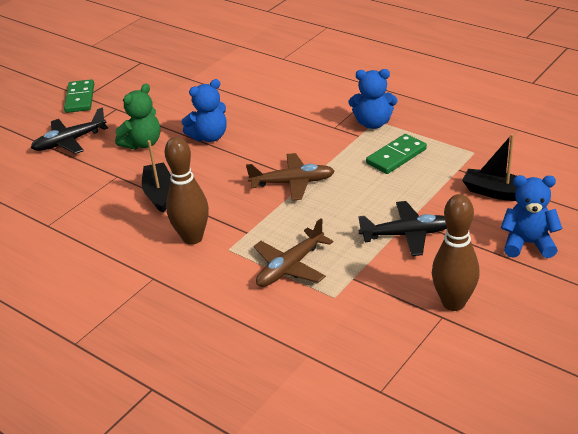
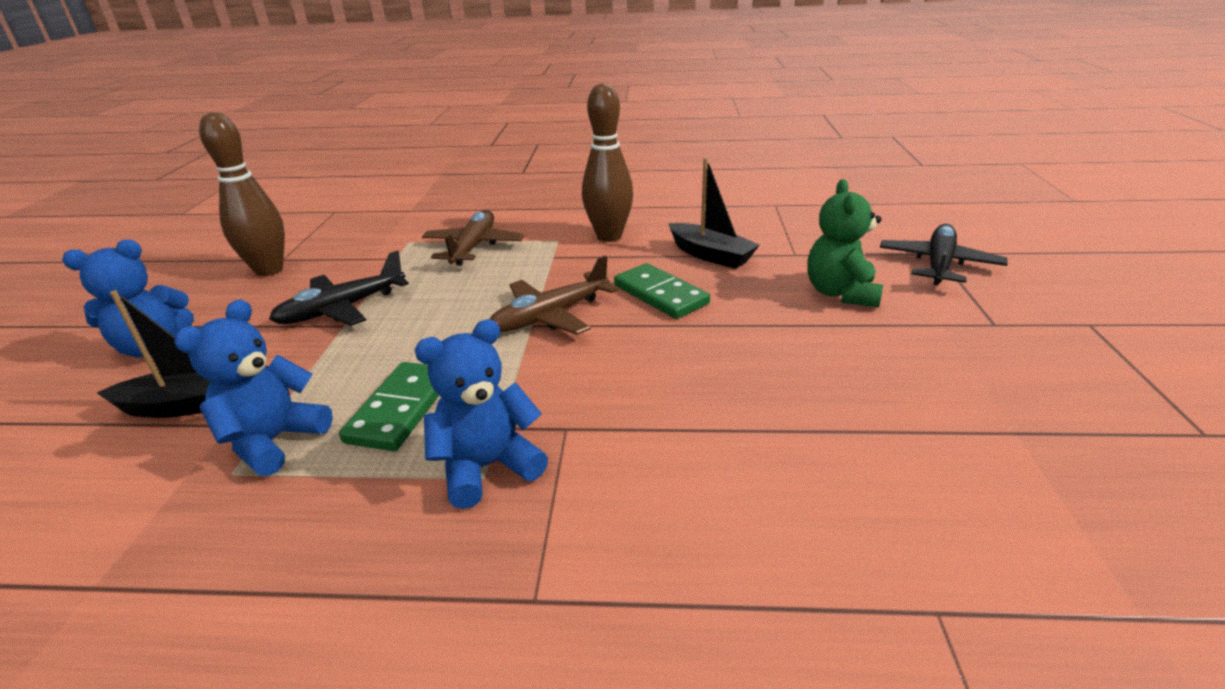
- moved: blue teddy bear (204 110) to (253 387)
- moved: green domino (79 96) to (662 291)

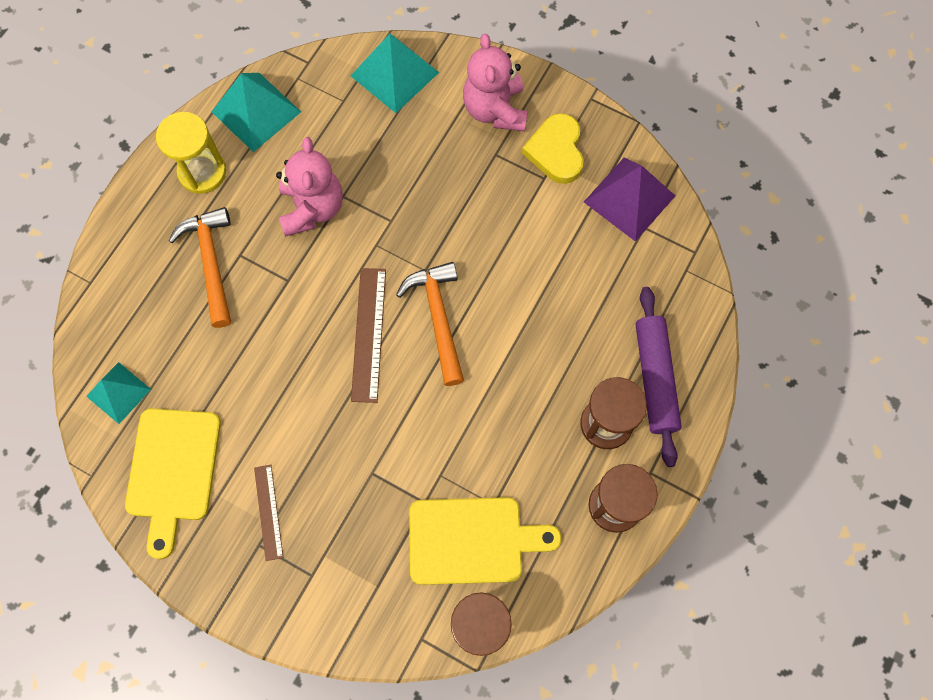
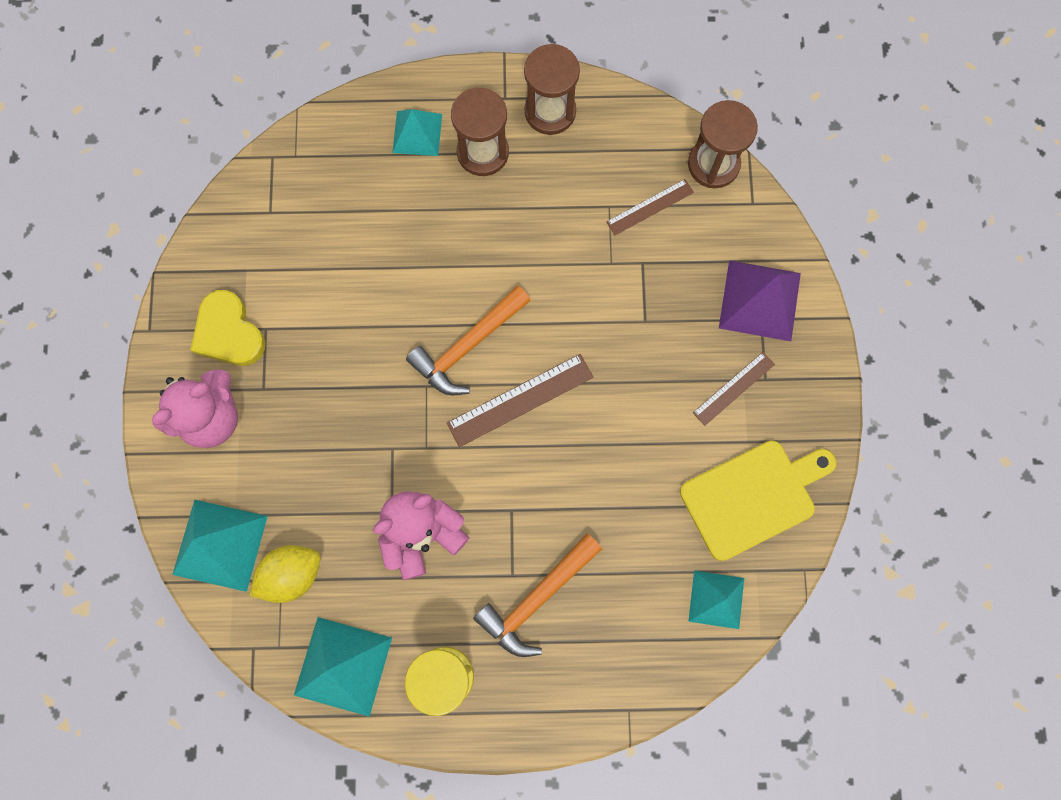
- turned: yellow heart (553 148) = (228 328) 90 degrees clockwise
- added: yellow lemon (284 574)
- replaced: purple rolling pin (659 377) to turquoise pyramid (417 132)
- replaced: yellow cutting board (485 541) to brown ruler (650 207)
- moved: purple pyramid (629 200) to (760 300)

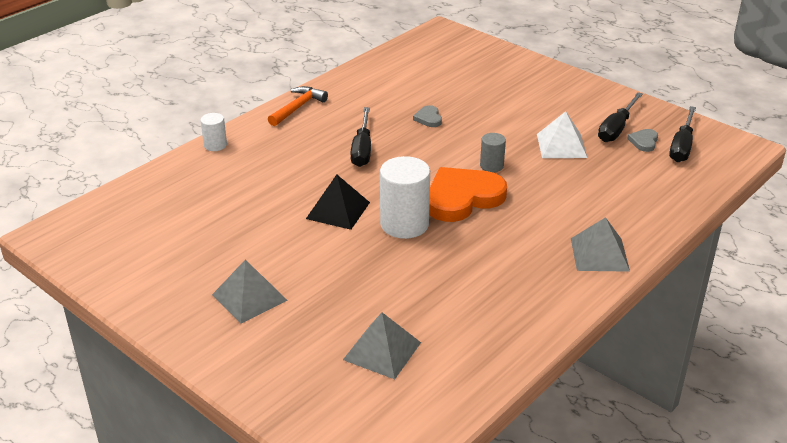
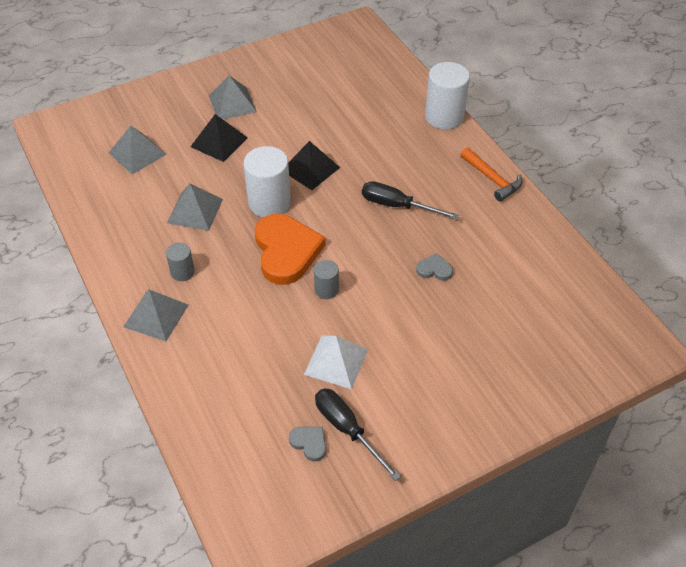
- added: grey cylinder (180 261)
- added: grey pyramid (195 207)
- added: black pyramid (219 138)
- resized: white cylinder (213 132) = (447 95) x1.89
- removed: black screwdriver (682 134)

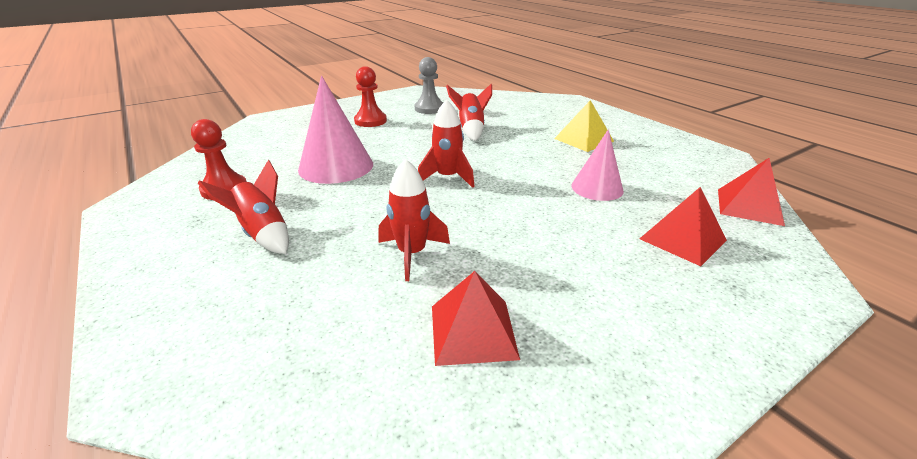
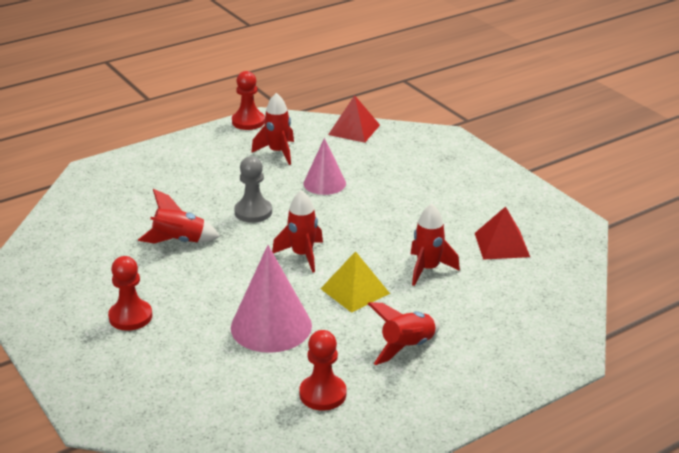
- added: red pawn (248 100)
- moved: grey pawn (428 85) to (253 189)
- added: red rocket (272 129)
- moved: yellow pyramid (584 126) to (355 282)
- removed: red pyramid (683 226)

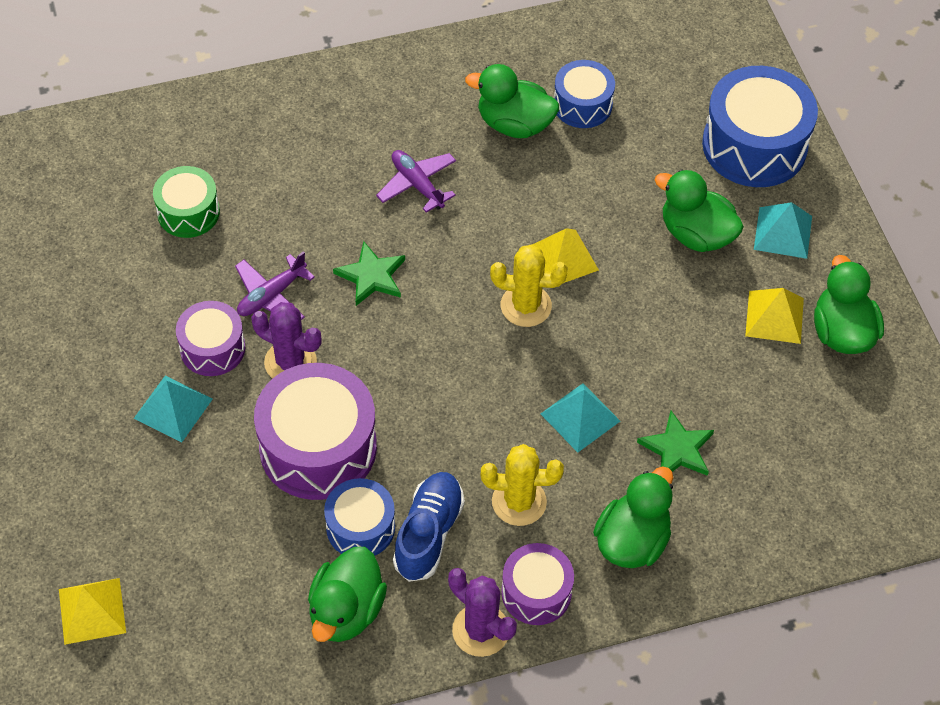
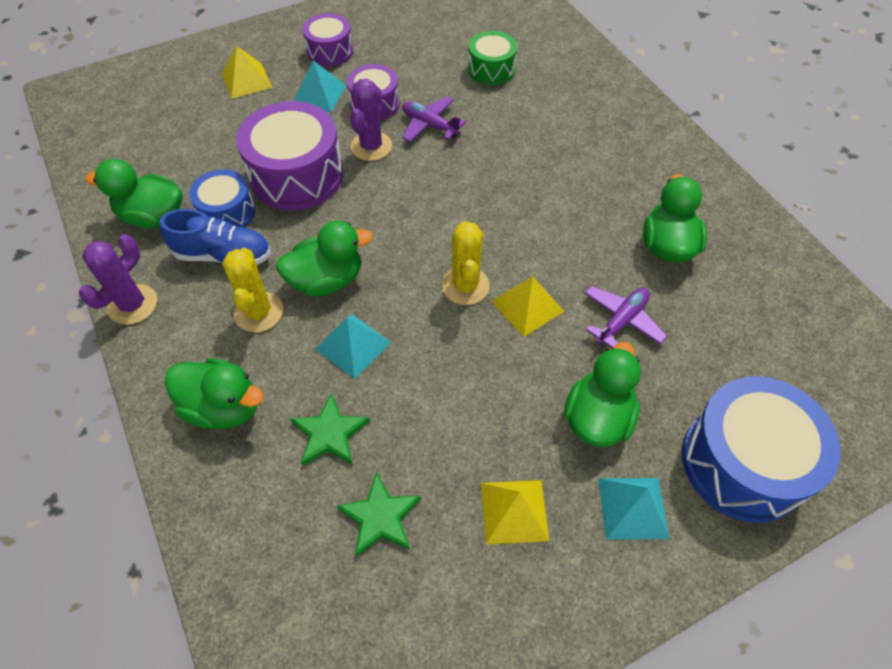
- moved: yellow pyramid (92 611) to (247 72)
- moved: green duck (849 304) to (324 258)
- moved: purple drum (537 584) to (327 39)
- moved: green star (369 273) to (379 514)
- moved: purple plane (416 181) to (625 317)
- removed: blue drum (584 94)

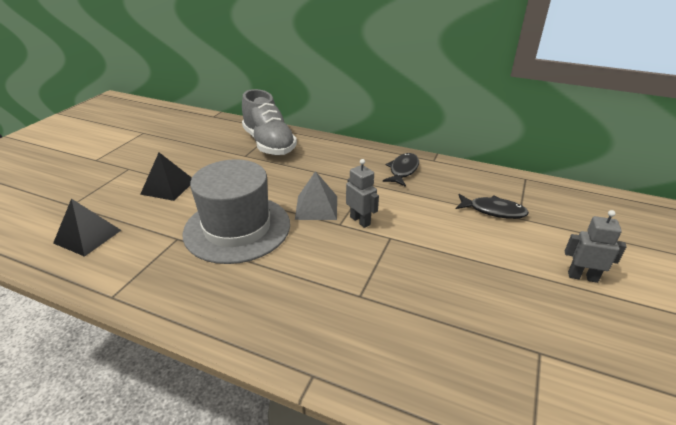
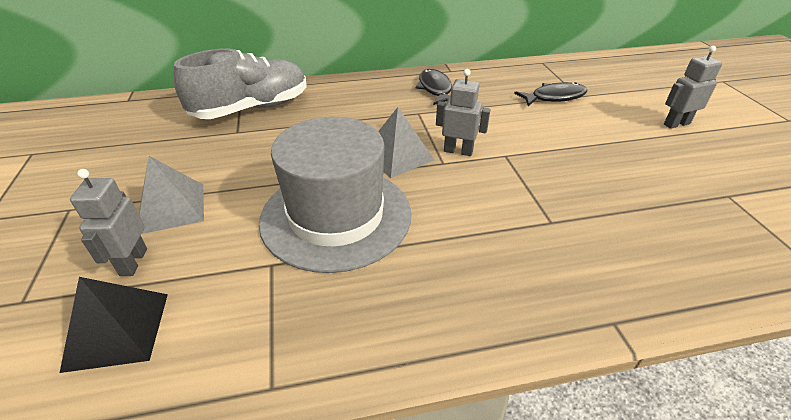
- added: grey robot (108 222)
- recoloured: black pyramid (166 176) to grey pyramid (171 195)
- turned: grey shoe (269 122) = (240 83) 60 degrees counterclockwise

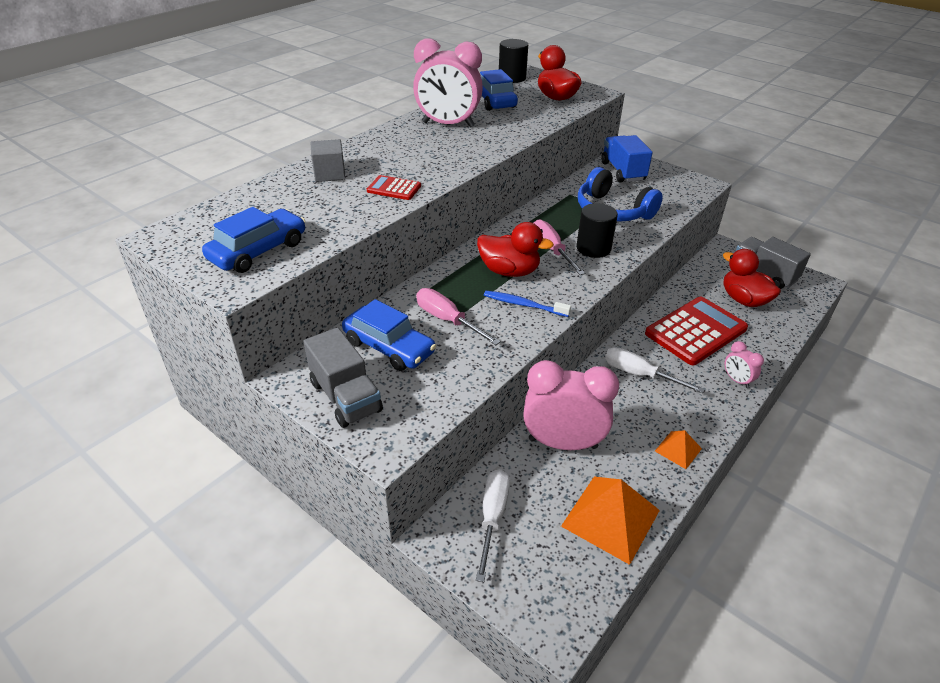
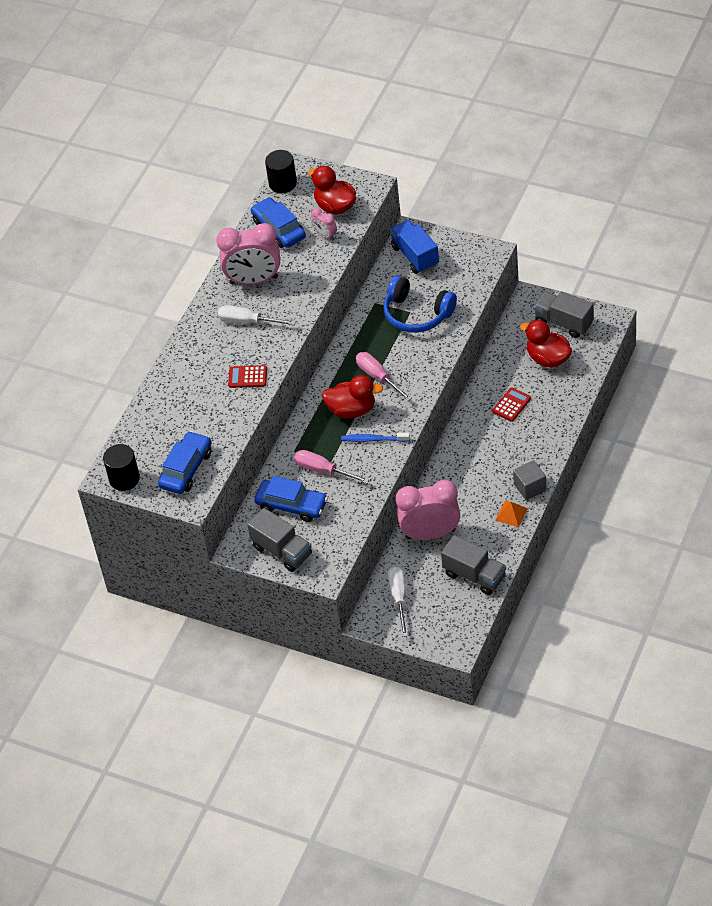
- moved: black cylinder (597 230) to (121 467)
- moved: white screwdriver (655 370) to (257 315)
- moved: pink clock (744 364) to (324 224)
- replaced: orange pyramid (610 521) to grey truck (473 565)
- resized: red calculator (696 331) = (511 405) x0.48
- moved: grey cube (328 160) to (530 480)

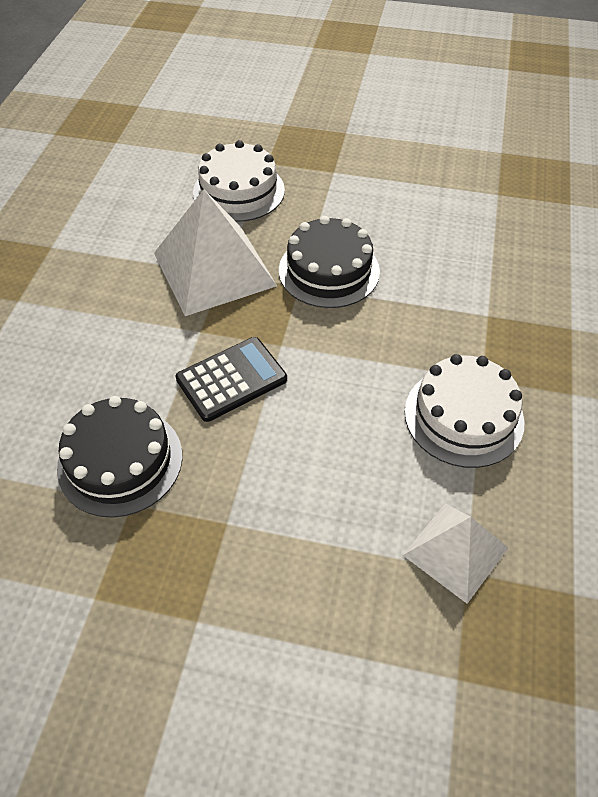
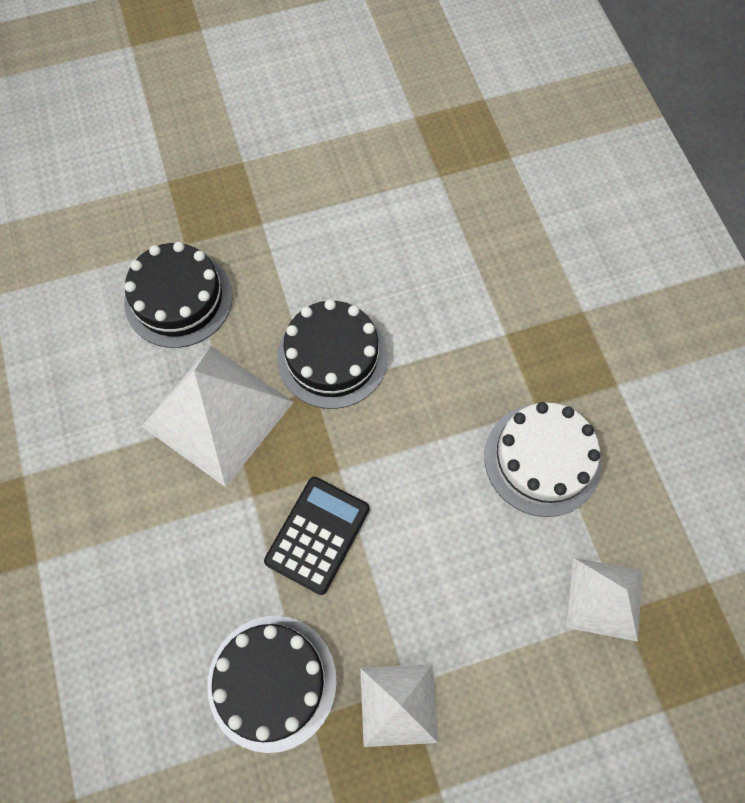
- recoloured: white cake (239 181) to black cake (178 295)
- added: white pyramid (399 705)

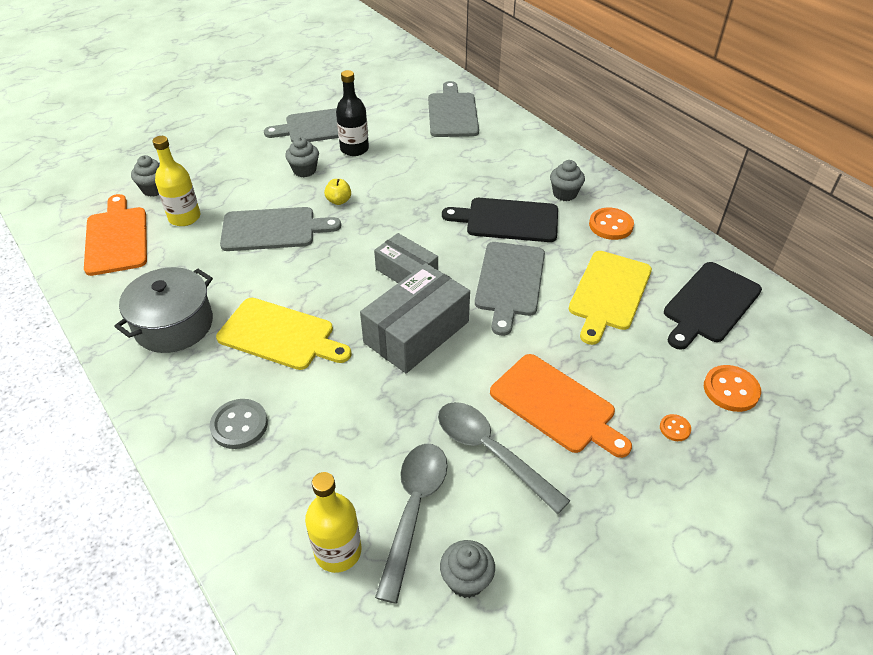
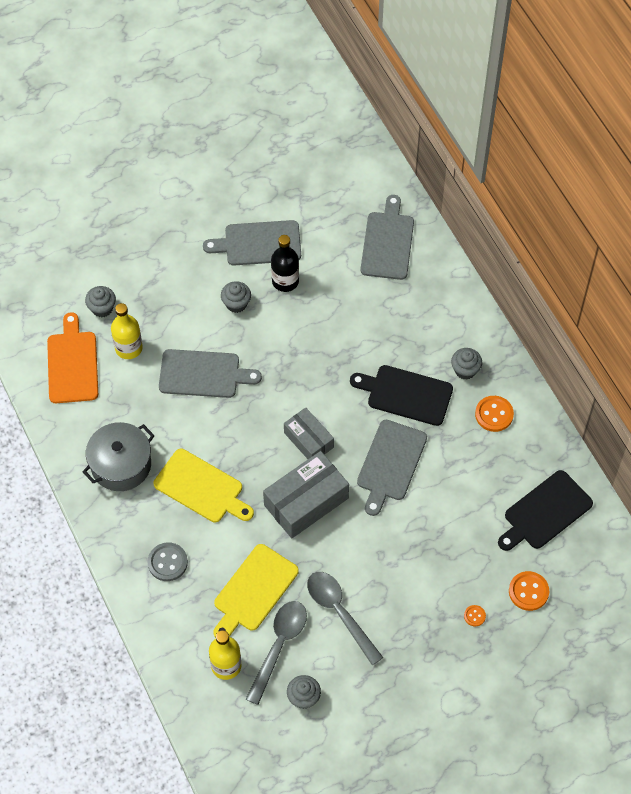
- moved: yellow cutting board (610 298) to (256 591)
- removed: yellow apple (337 192)
- removed: orange cutting board (561 406)

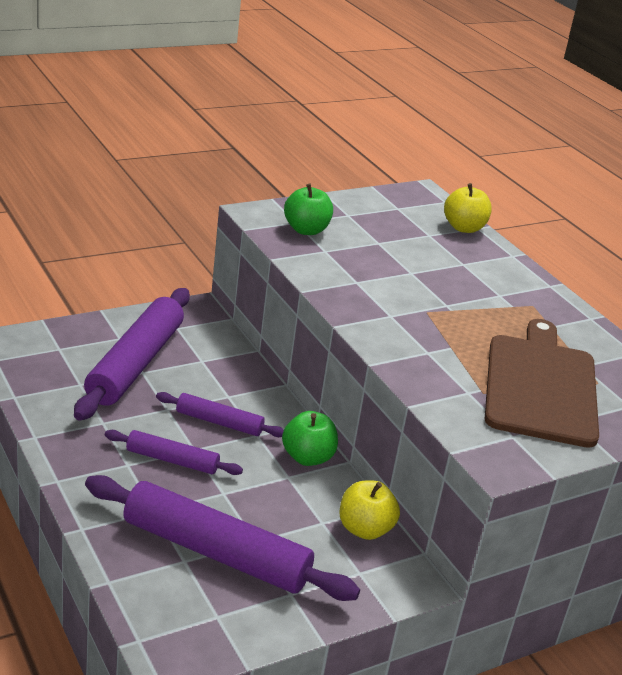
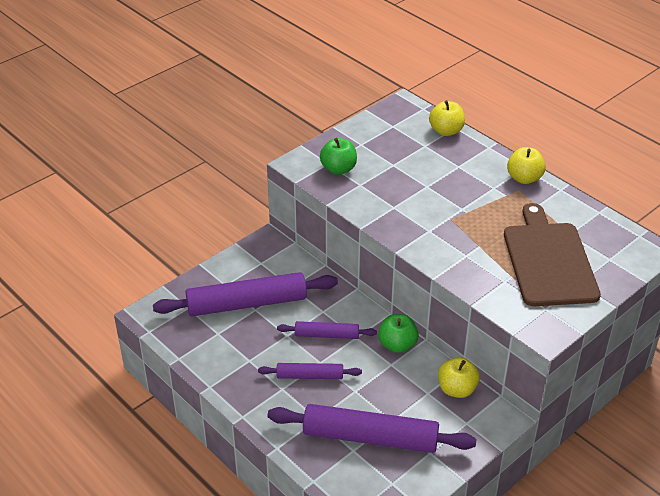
- turned: purple rolling pin (132 354) = (245 294) 75 degrees clockwise
- added: yellow apple (526 165)

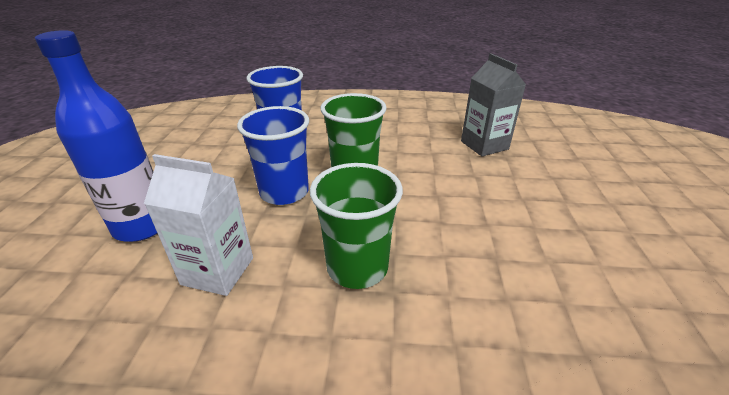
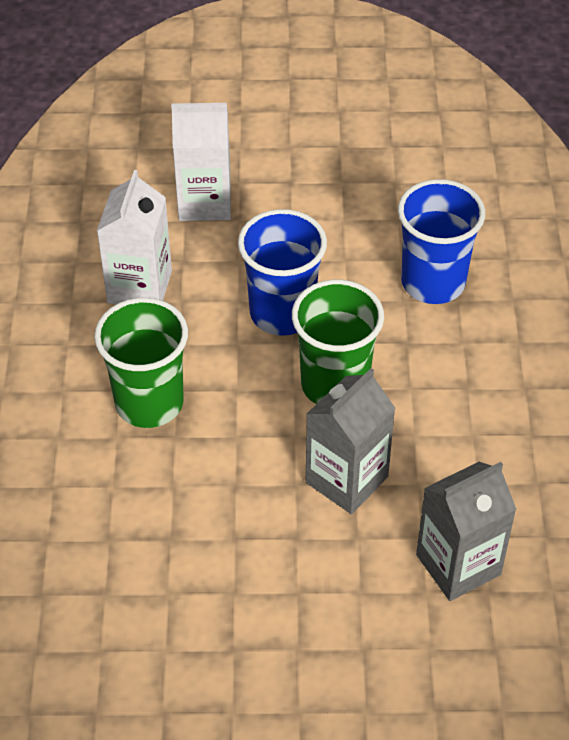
- replaced: blue bottle (96 136) to white carton (201 162)
- added: grey carton (350 441)

